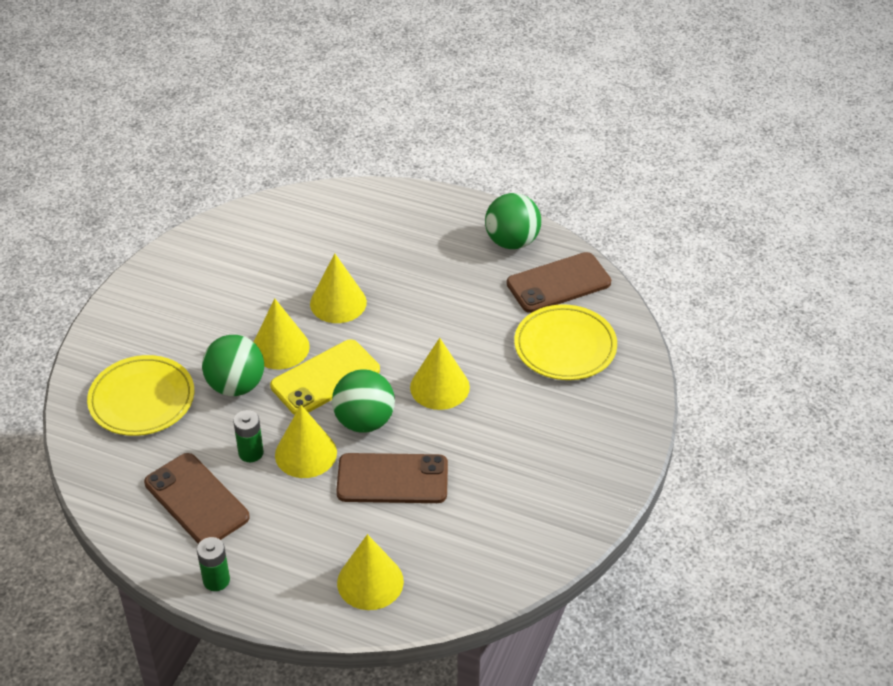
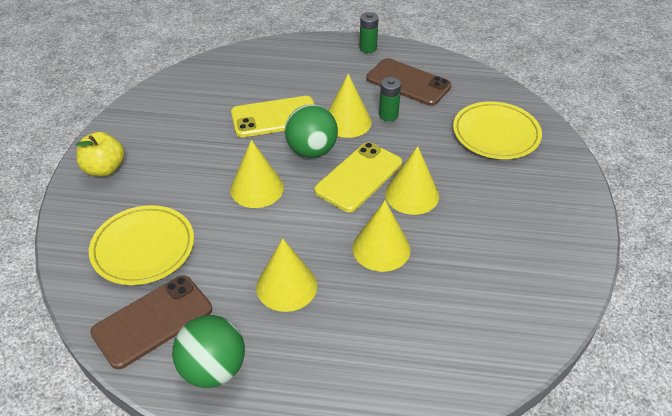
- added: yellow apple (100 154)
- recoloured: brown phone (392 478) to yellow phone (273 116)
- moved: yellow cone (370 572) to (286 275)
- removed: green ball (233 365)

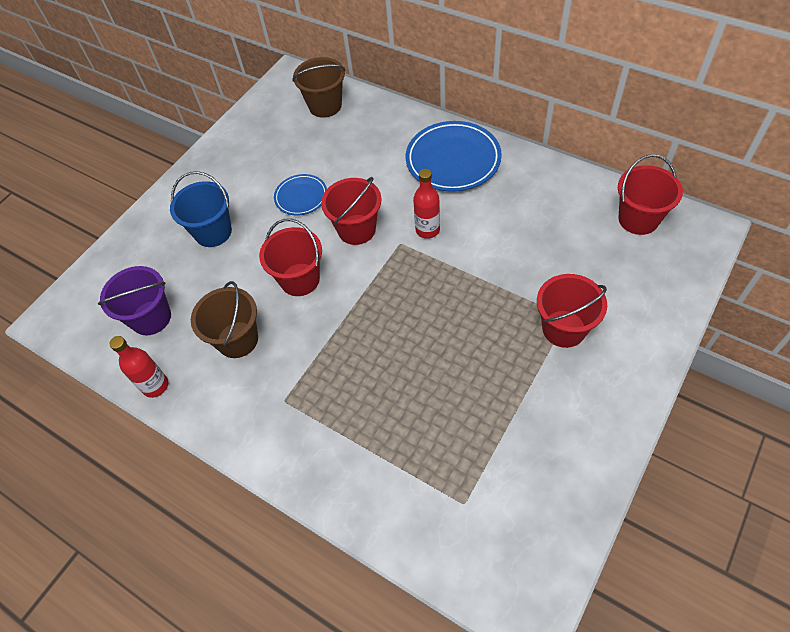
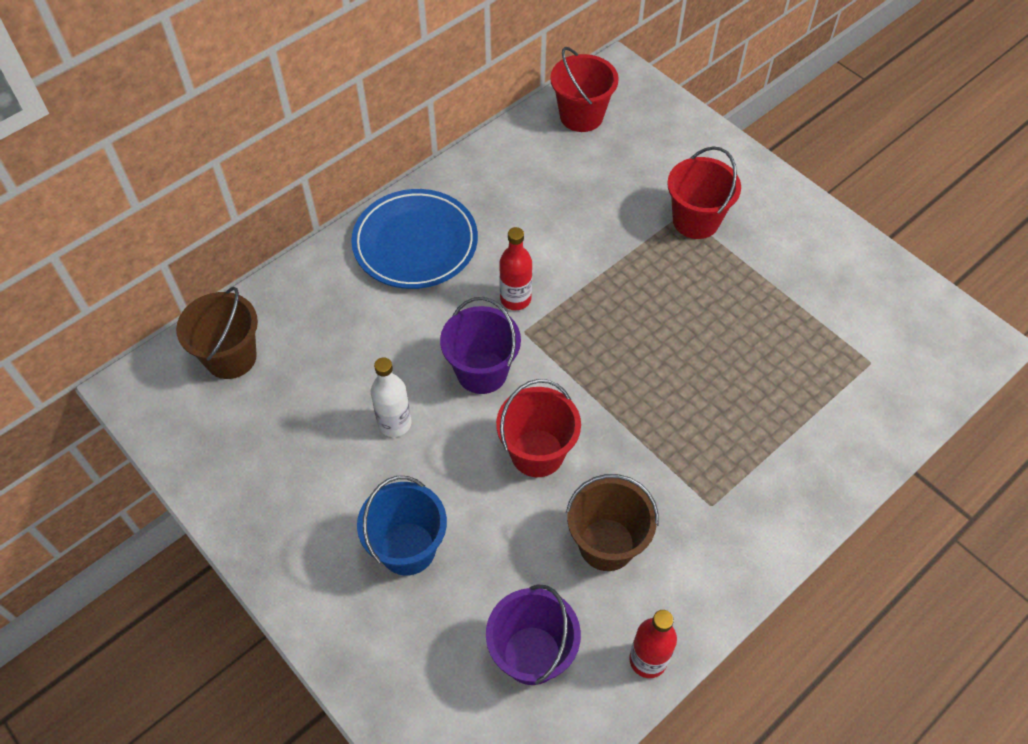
- replaced: blue plate (300 195) to white bottle (391 397)
- recoloured: red bucket (351 211) to purple bucket (480 345)

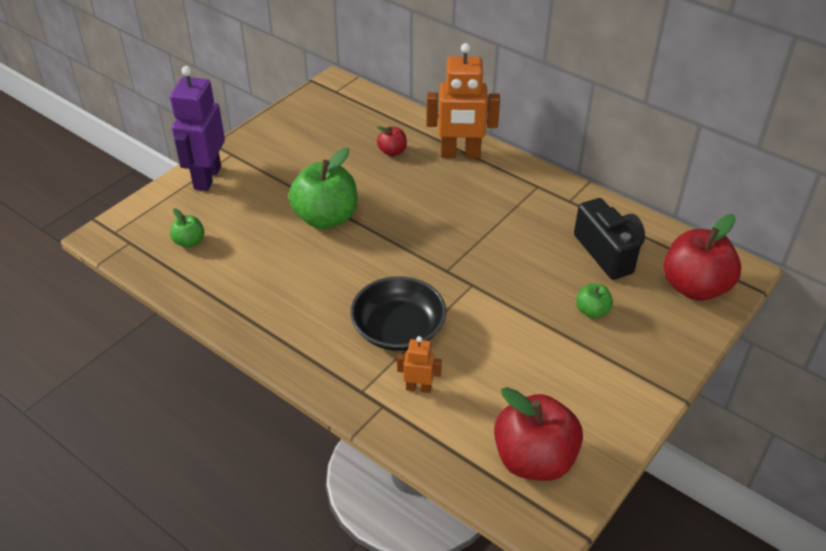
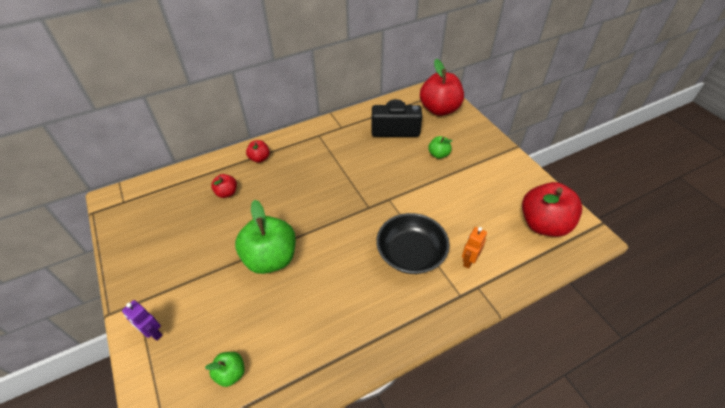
- resized: purple robot (197 128) = (142 320) x0.48
- replaced: orange robot (463 100) to red apple (258 151)

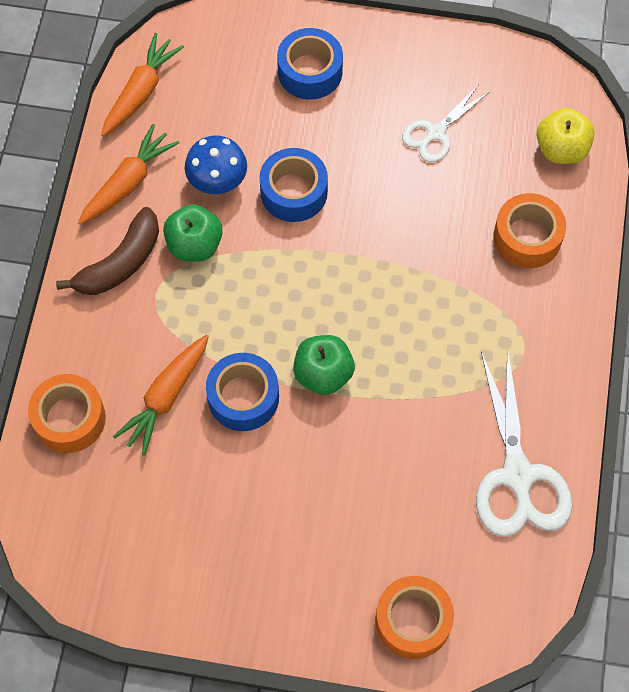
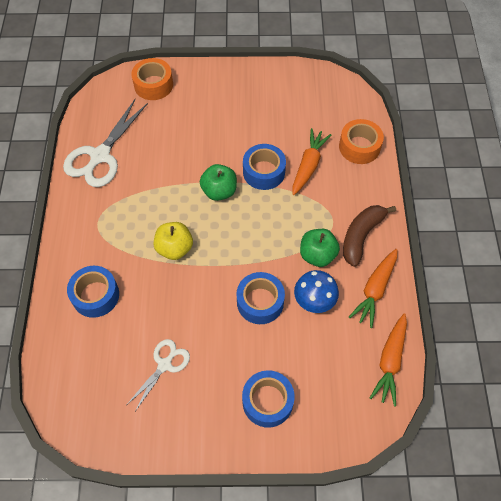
- turned: white scissors (524 442) = (105 143) 135 degrees counterclockwise
- recoloured: orange tape (529 230) to blue tape (93 292)
- moved: yellow apple (565 136) to (173 241)

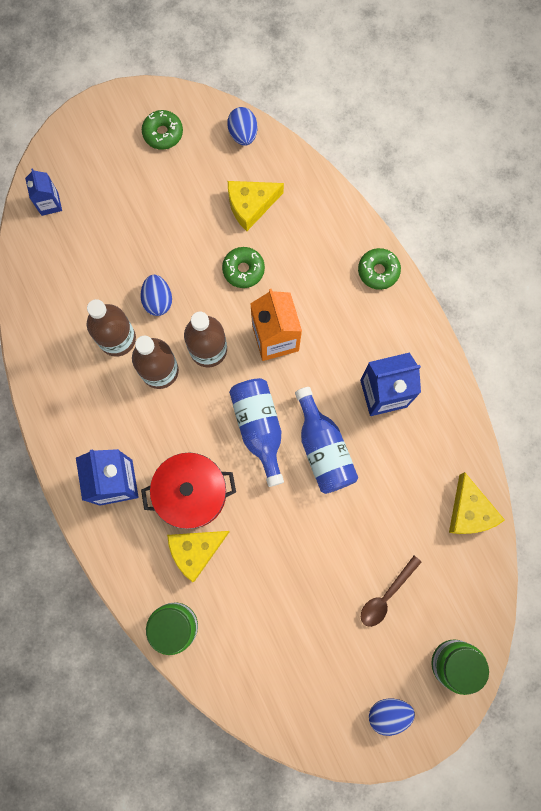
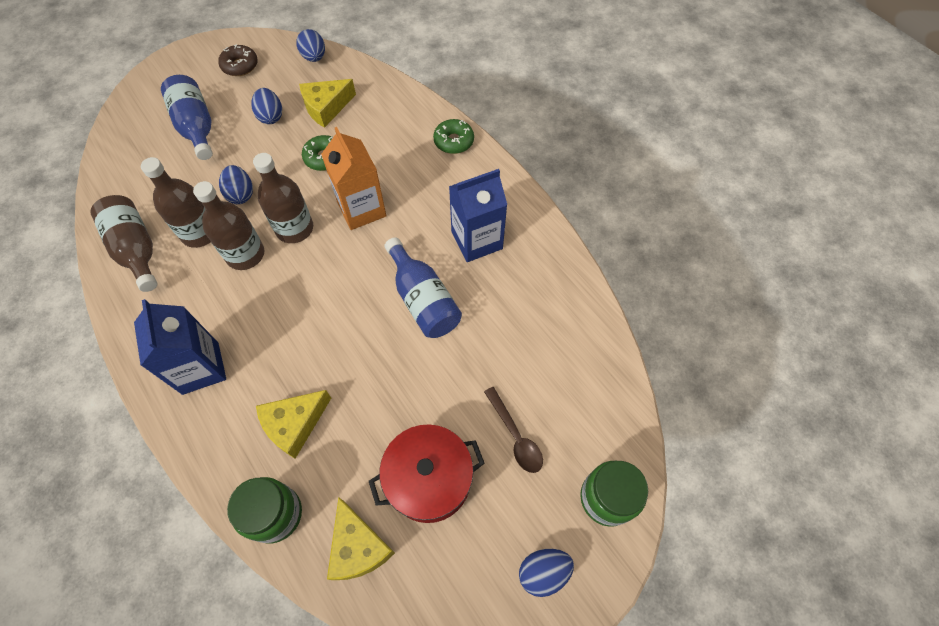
- added: brown bottle (124 243)
- moved: blue bottle (256 432) to (187 117)
- recoloured: green donut (162 130) to brown donut (238 60)
- added: blue egg (267 106)
- moved: yellow cheese (477 503) to (361 538)
- moved: red pot (188 491) to (427 473)
- turned: brown spoon (391 591) = (513 430) 60 degrees counterclockwise
- removed: blue carton (43 192)

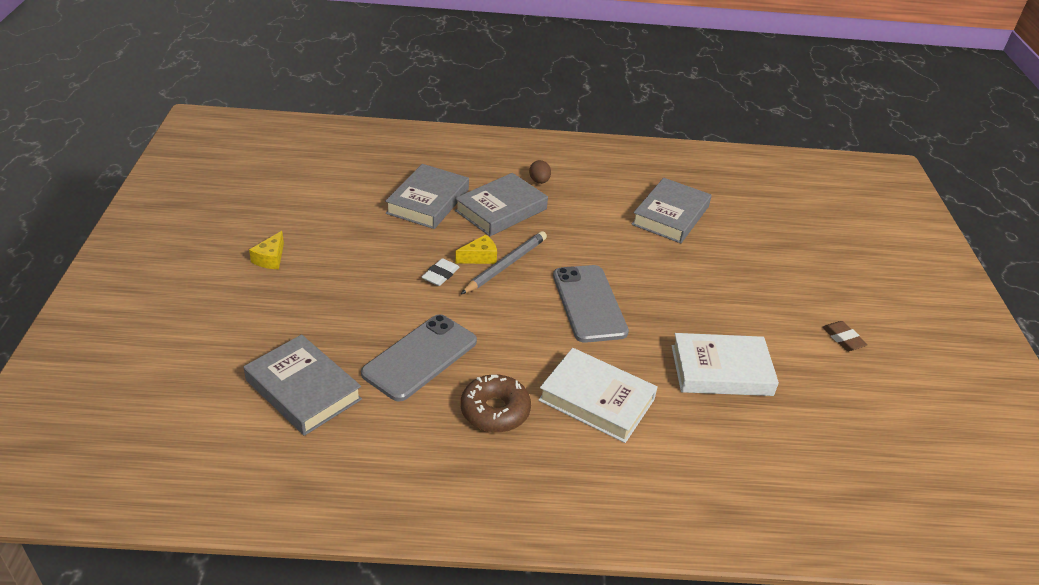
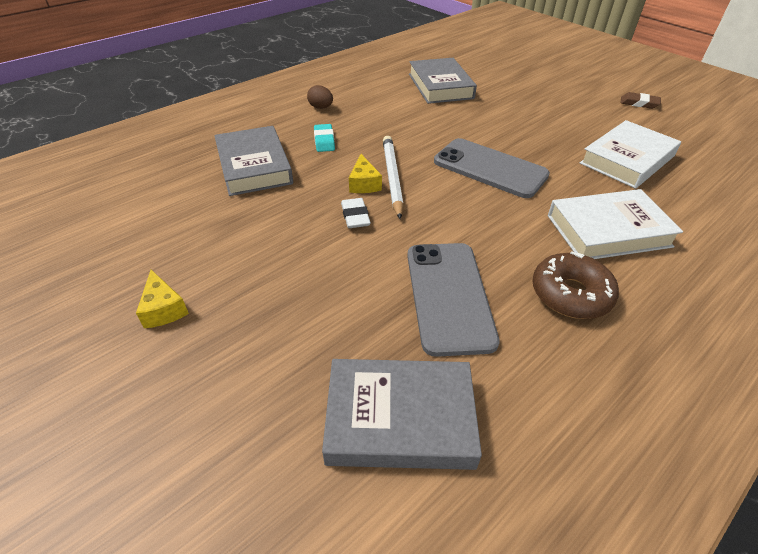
- replaced: grey book (501 204) to turquoise eraser (324 138)
- turned: yellow cheese (476 249) = (365 173) 150 degrees clockwise
- recoloured: grey pencil (504 262) to white pencil (393 177)

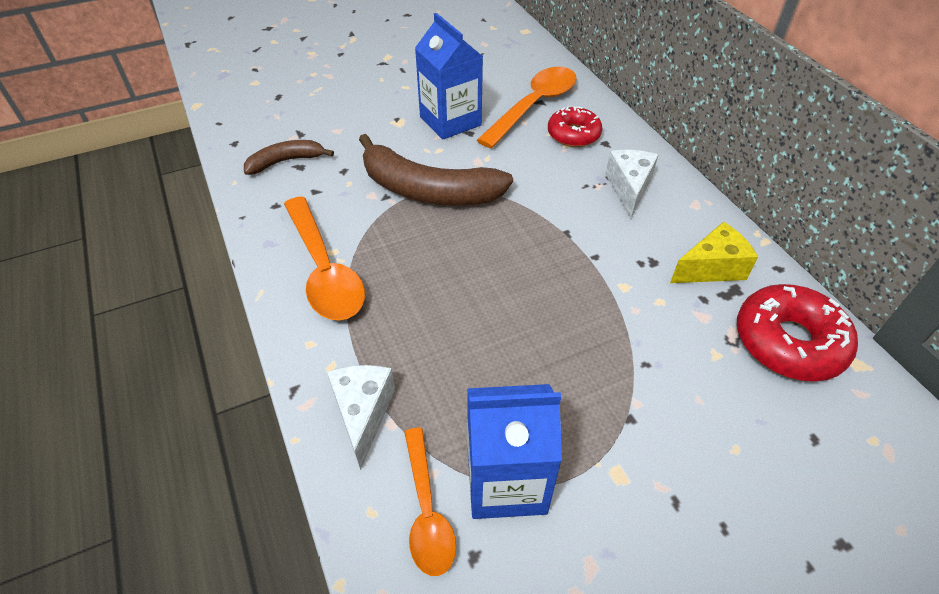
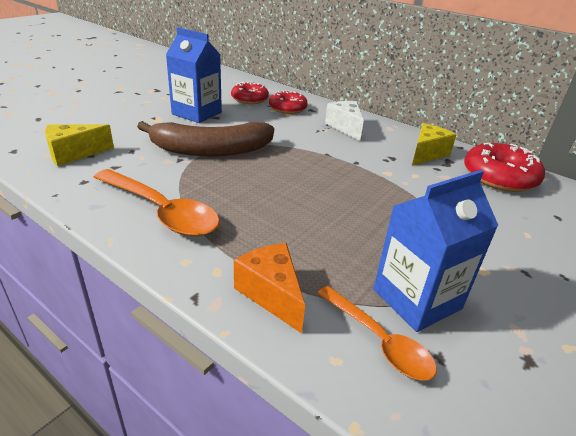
- replaced: brown banana (289 157) to yellow cheese (79 145)
- replaced: orange spoon (526 107) to red donut (250 93)
- recoloured: white cheese (361 417) to orange cheese (269 288)

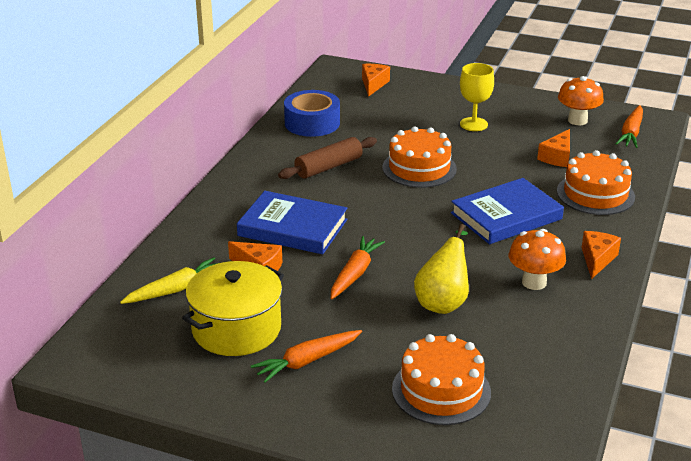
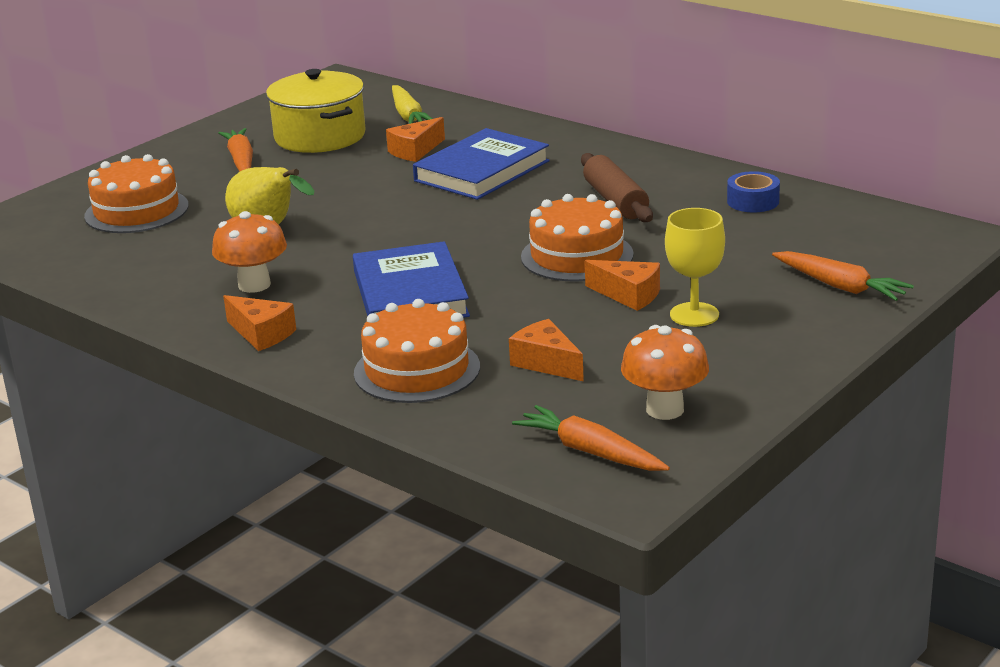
- moved: orange cheese (376 80) to (622 285)
- resized: blue tape (312 113) = (753 191) x0.60
- moved: orange carrot (358 267) to (843 276)

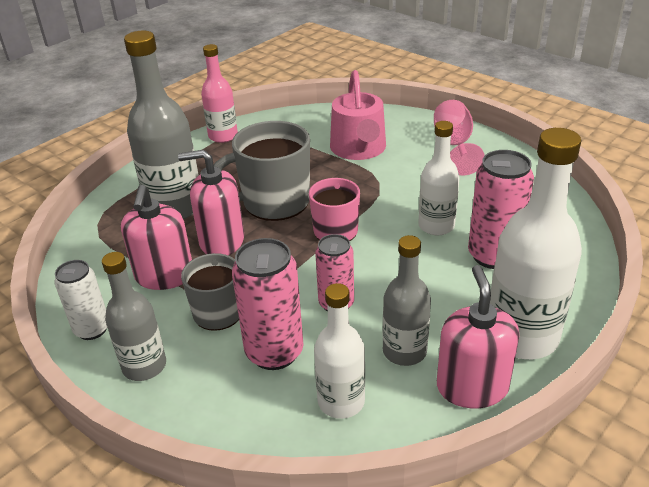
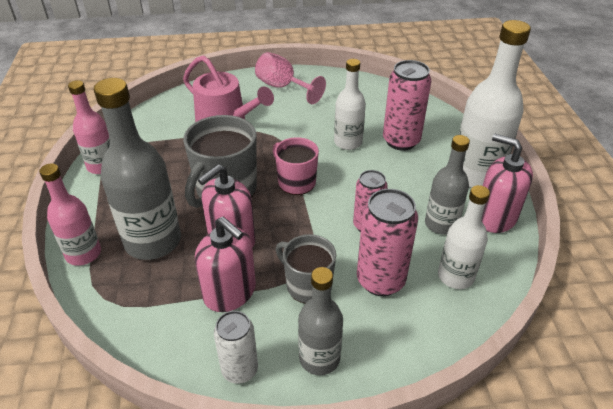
- added: pink bottle (70 214)

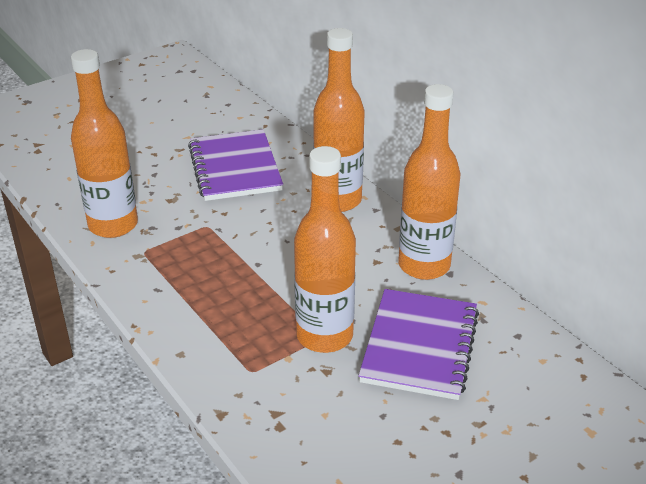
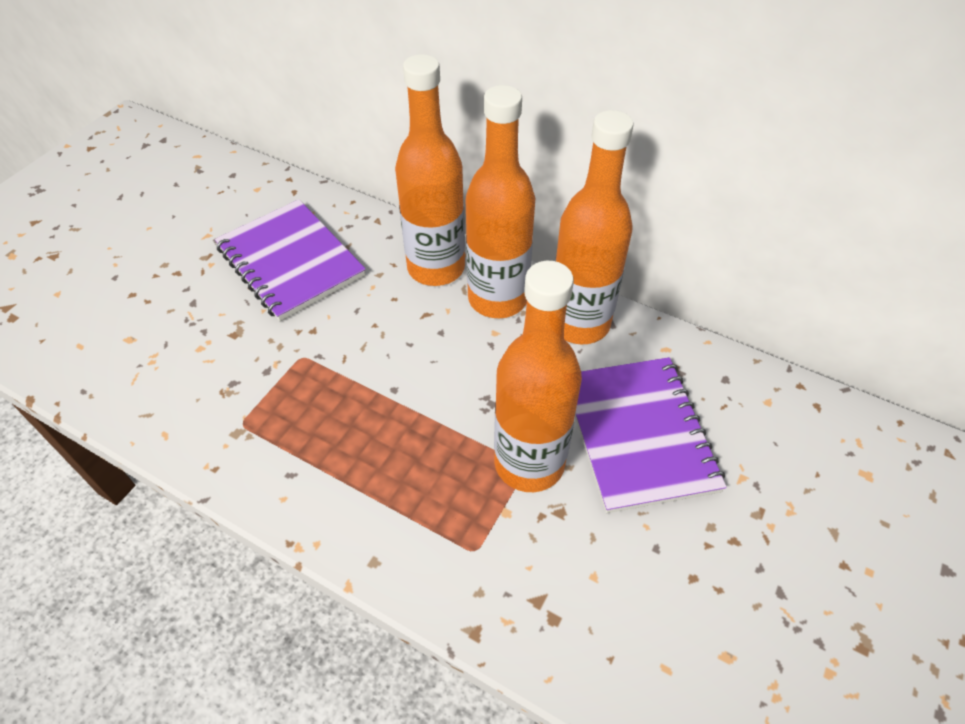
- moved: orange bottle (104 143) to (500 201)

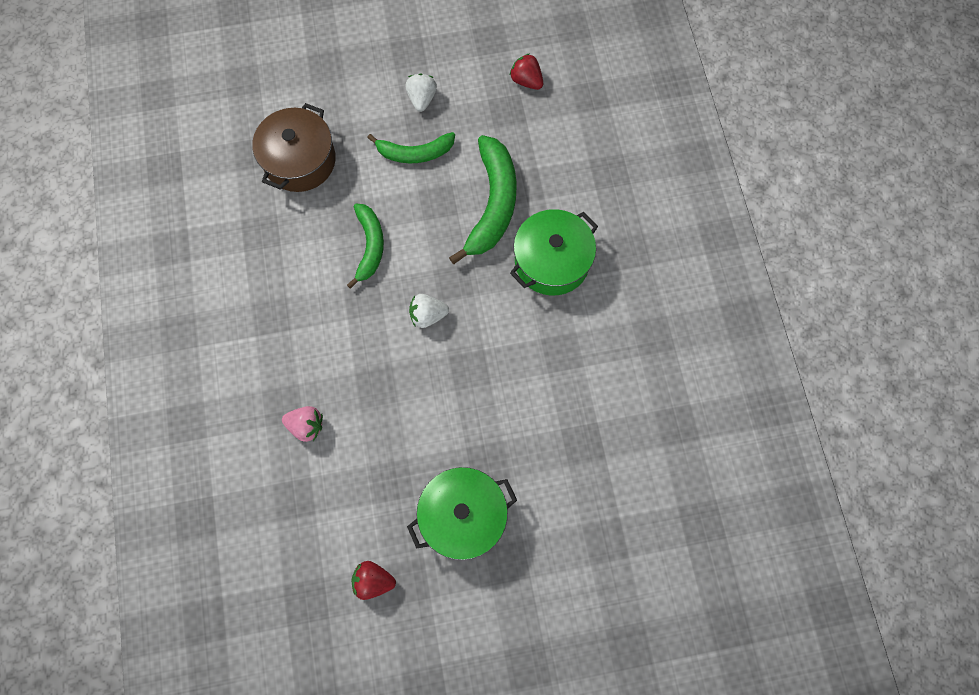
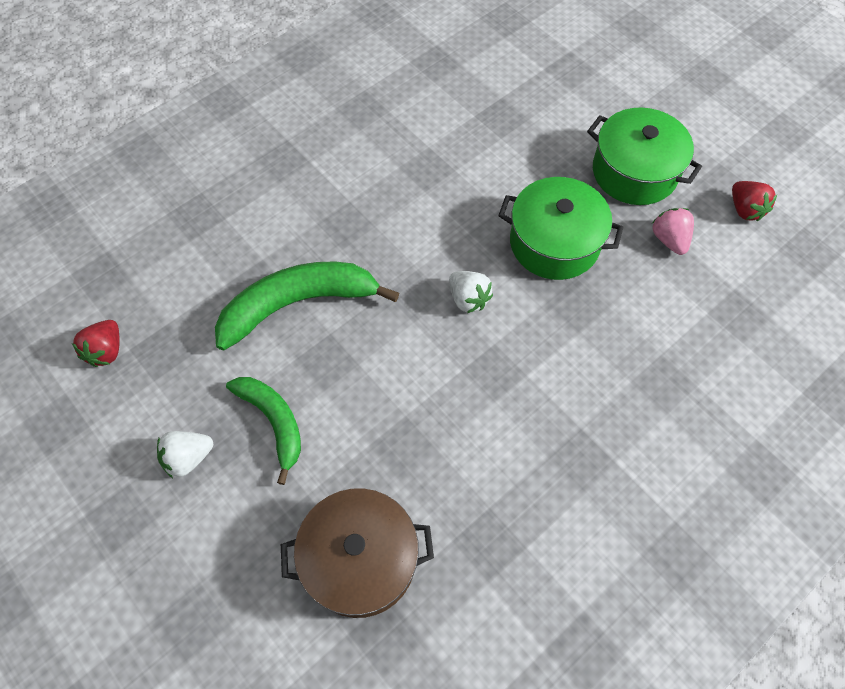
- moved: green pot (554 252) to (560 228)
- moved: pink strawberry (302 424) to (673 231)
- removed: green banana (365 246)

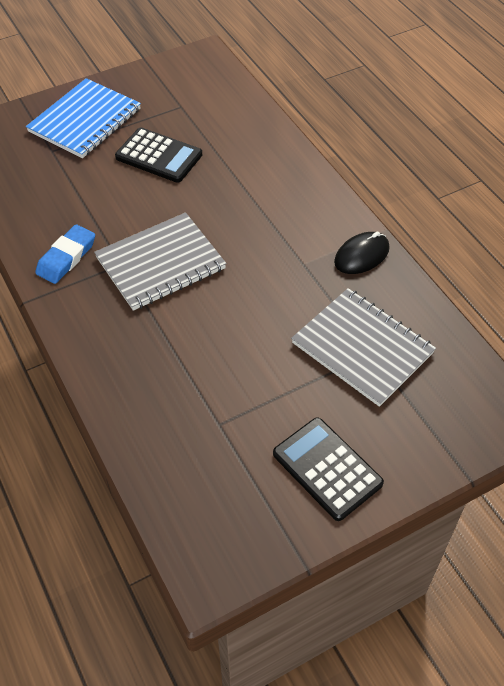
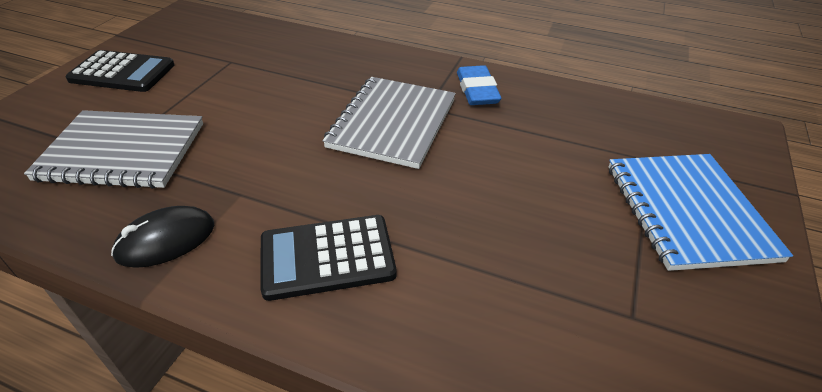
- turned: black mouse (362 252) = (162 237) 45 degrees clockwise
- moved: black calculator (158 155) to (329 258)

